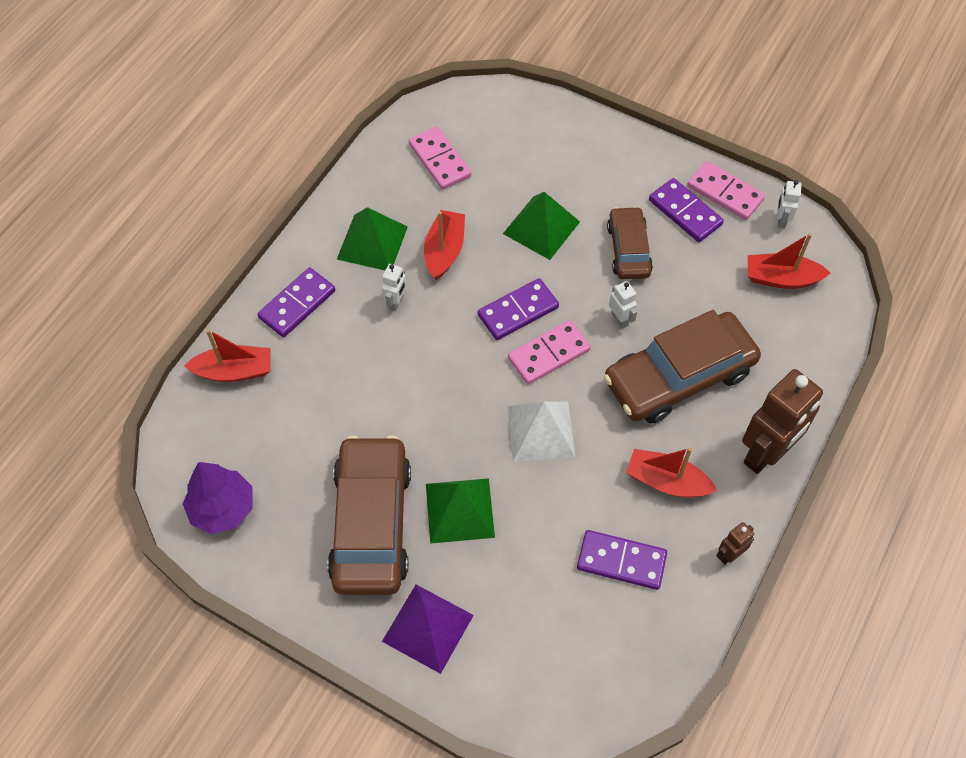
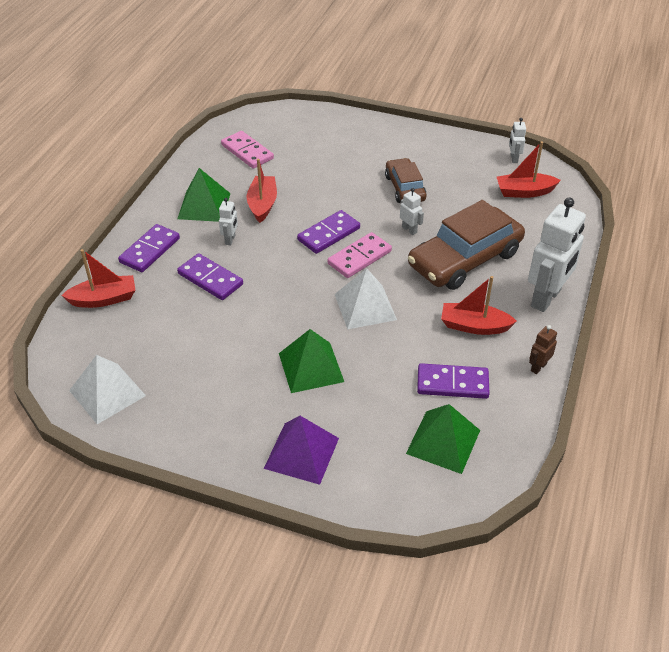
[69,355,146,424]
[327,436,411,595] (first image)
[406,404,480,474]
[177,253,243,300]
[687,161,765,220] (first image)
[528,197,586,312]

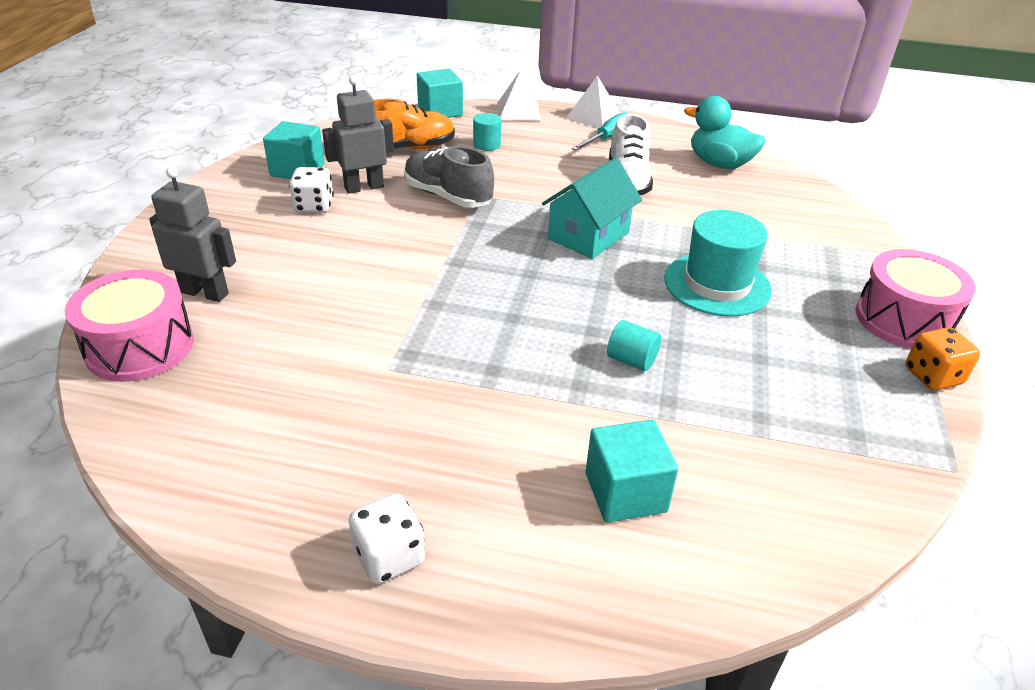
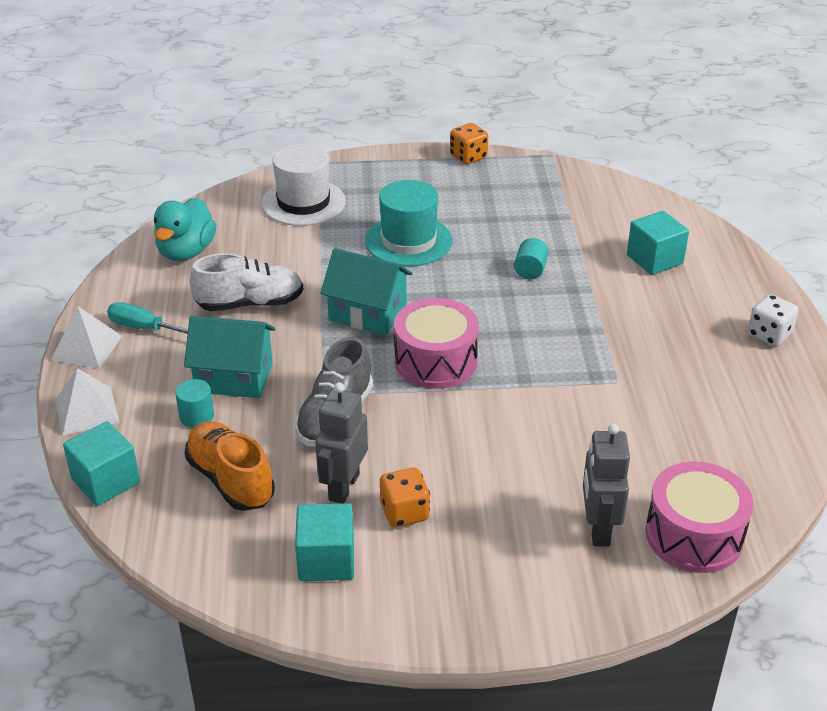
[380,468,430,527]
[315,382,368,504]
[394,298,479,389]
[184,316,275,398]
[261,144,346,226]

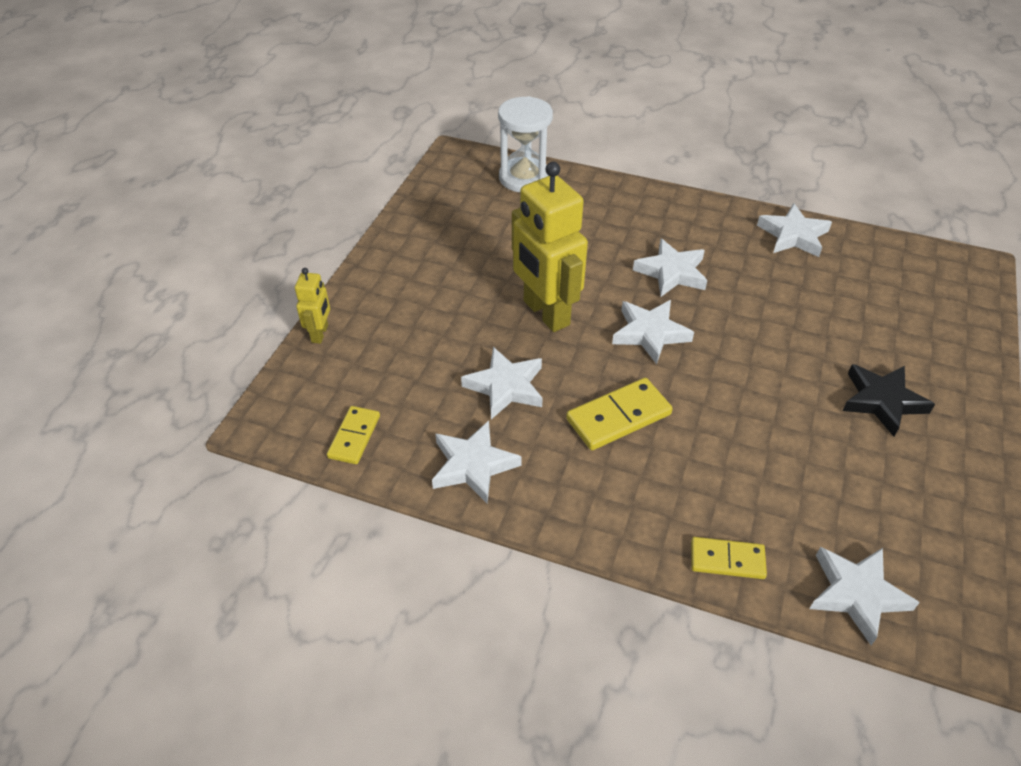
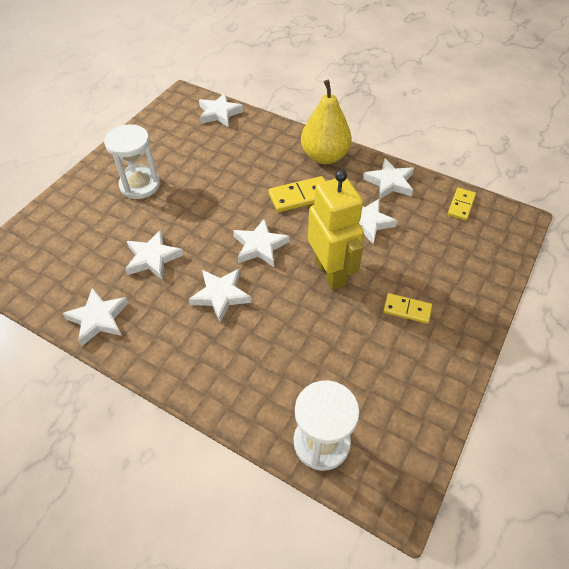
[295,268,330,344] (first image)
[383,293,432,324]
[104,124,160,199]
[125,230,183,280]
[301,80,352,164]

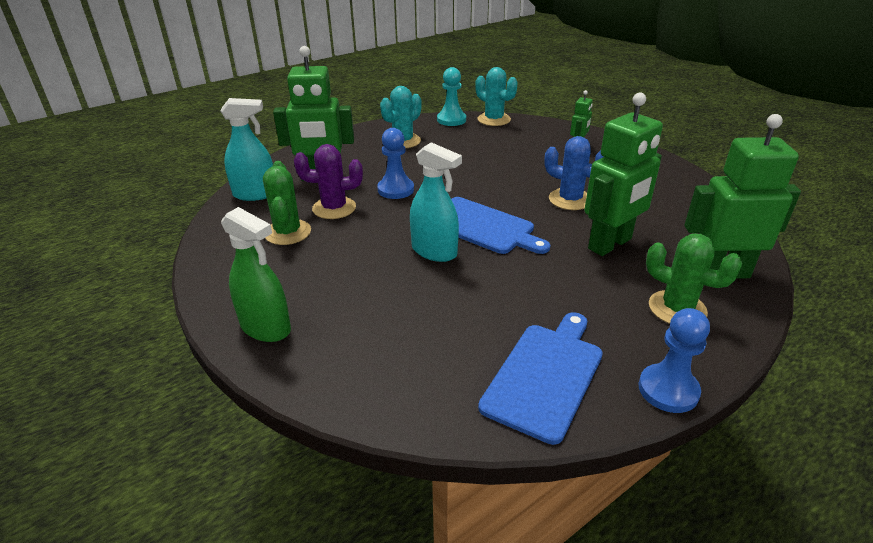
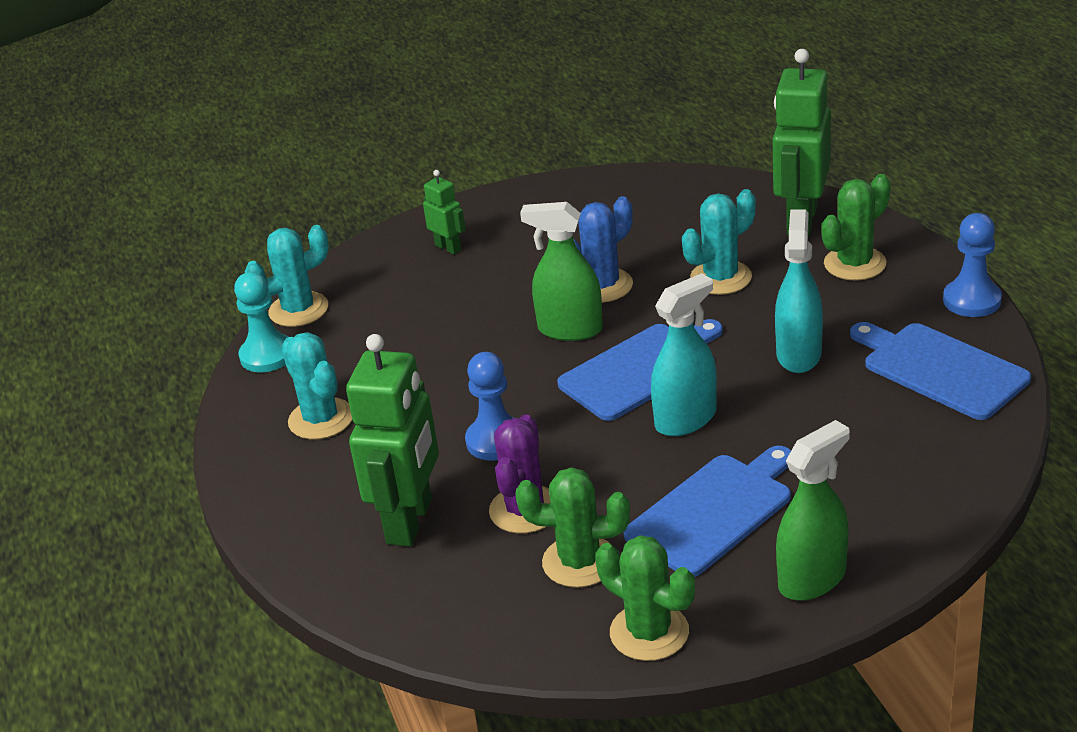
[775,210,823,373]
[682,189,756,295]
[520,202,603,341]
[595,535,695,661]
[624,446,791,577]

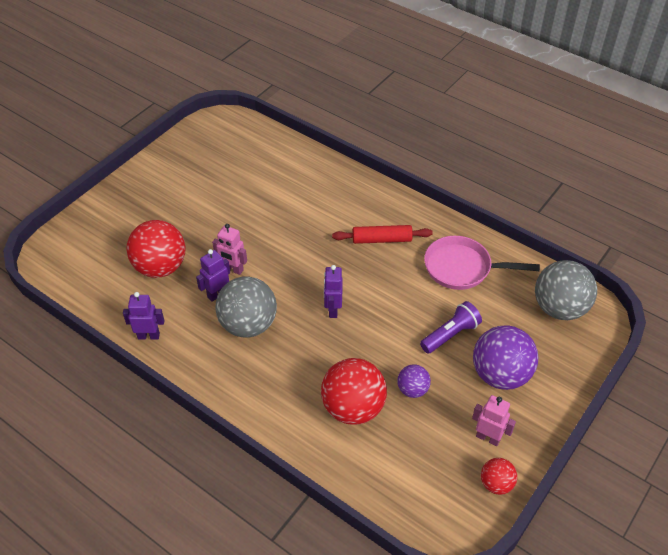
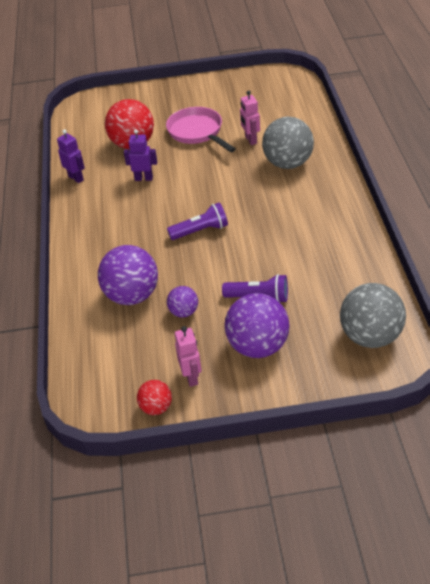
[240,91,260,145]
[262,117,314,169]
[98,245,158,305]
[167,203,228,240]
[332,225,433,244] (first image)
[166,107,236,152]

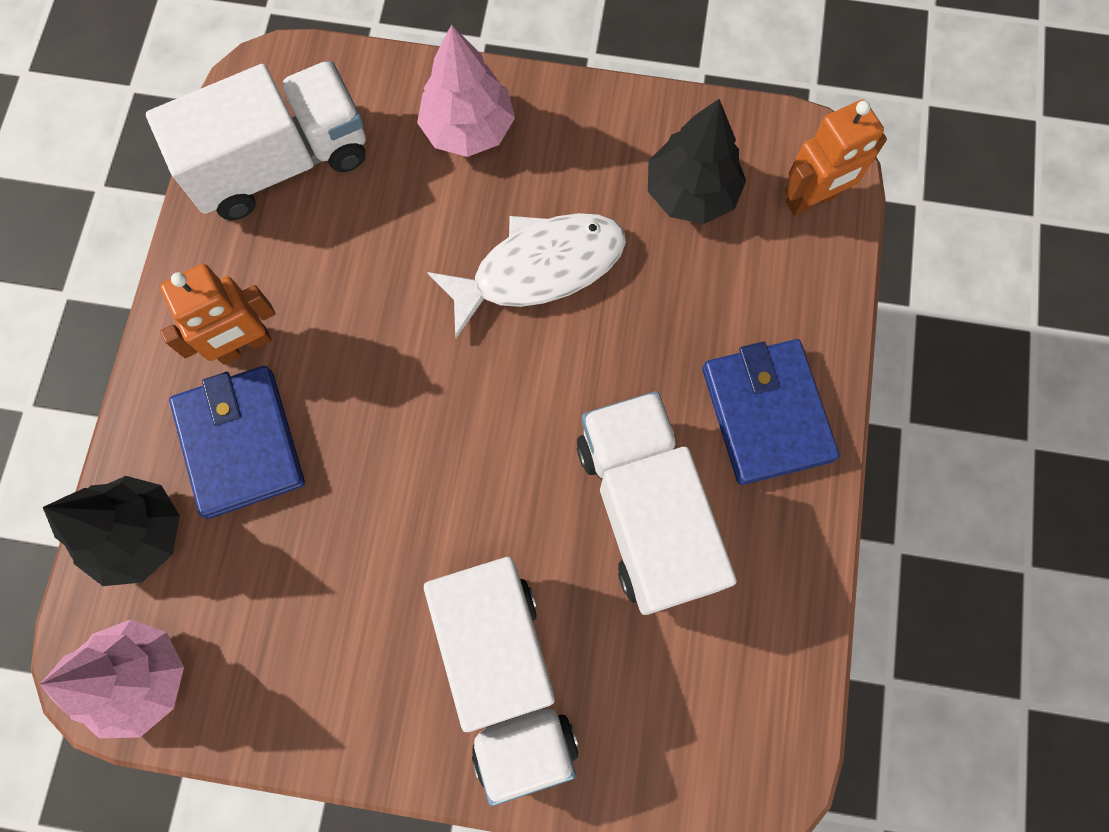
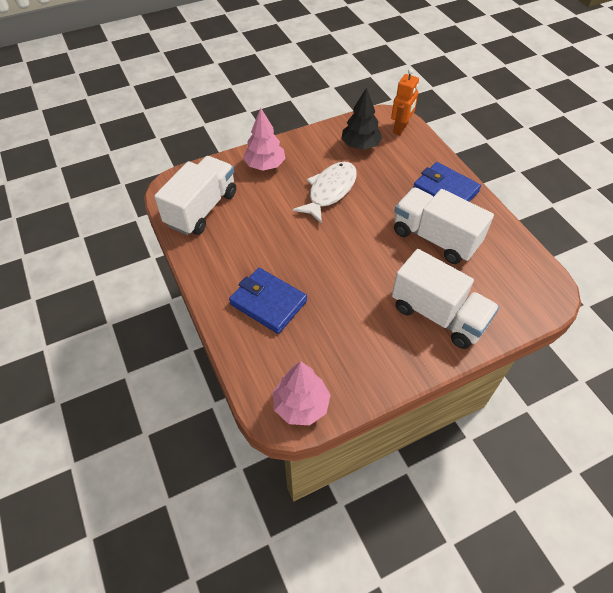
[43,476,180,586] (first image)
[160,264,275,365] (first image)

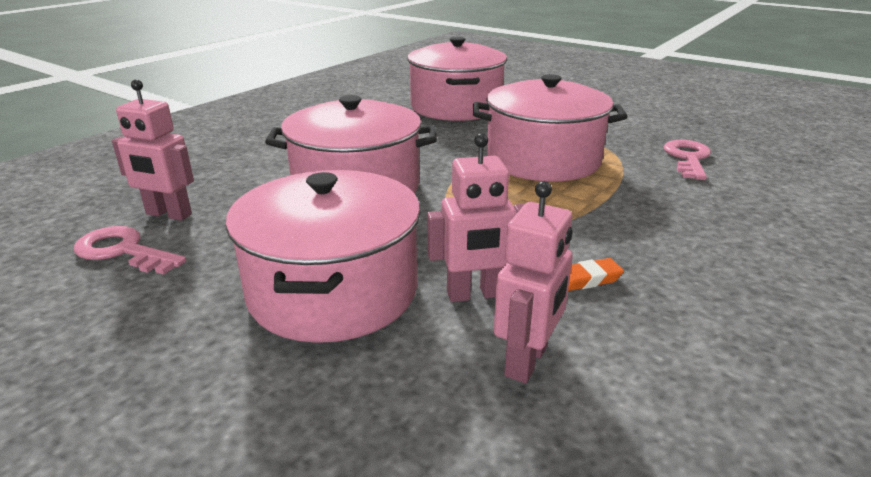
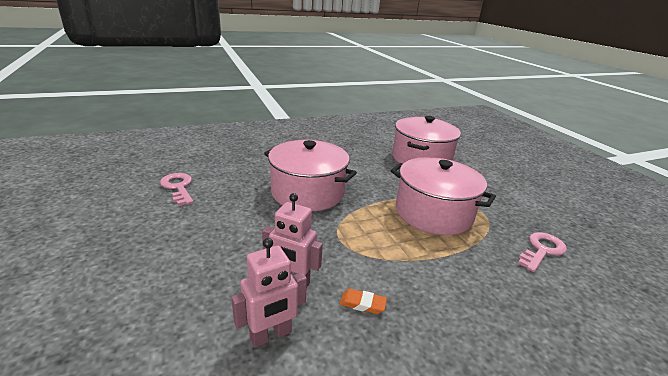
[112,79,194,221] (first image)
[226,170,421,343] (first image)

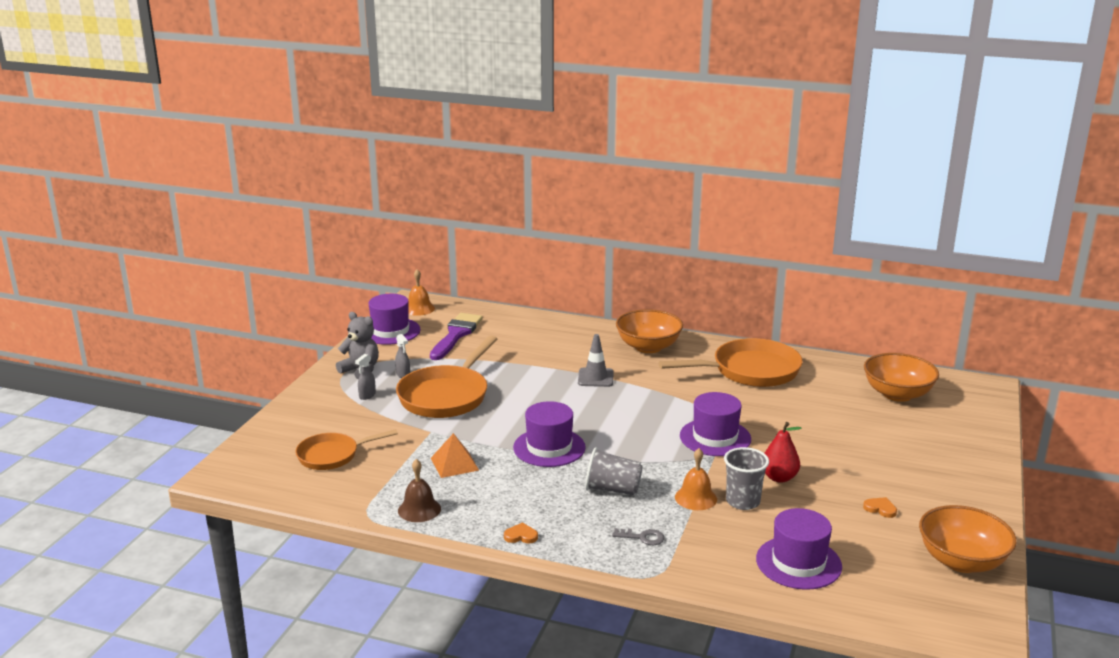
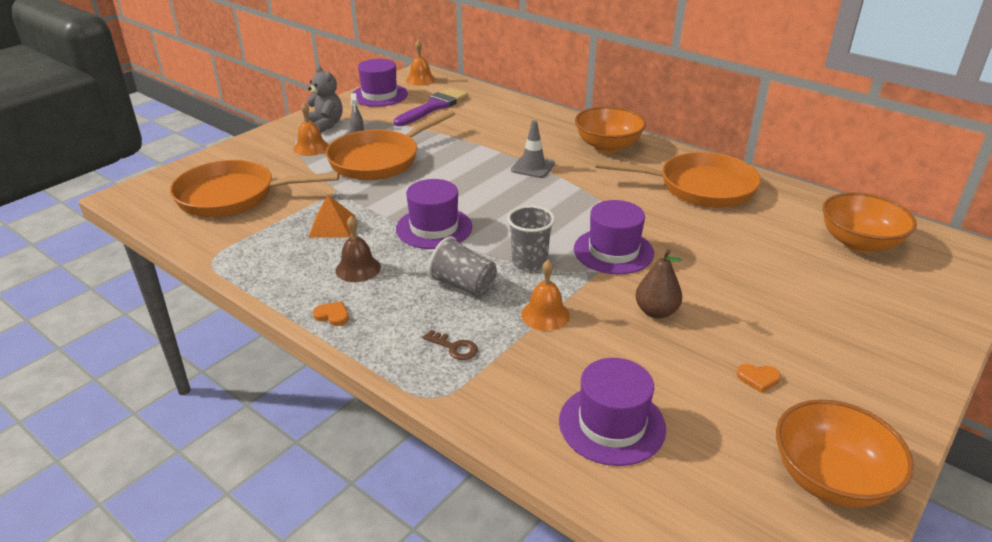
[170,160,339,217]
[293,103,329,156]
[335,216,381,282]
[423,330,478,360]
[507,205,555,271]
[635,249,682,319]
[737,364,781,393]

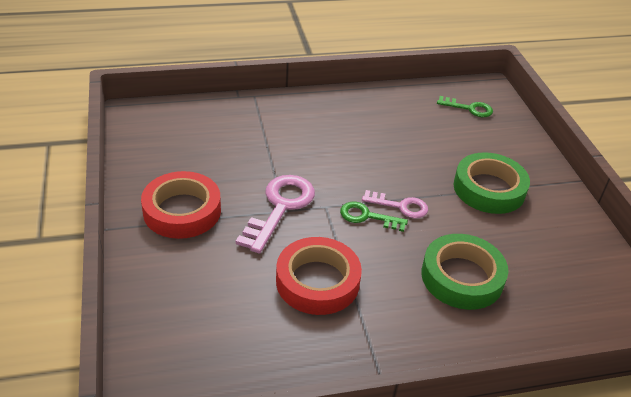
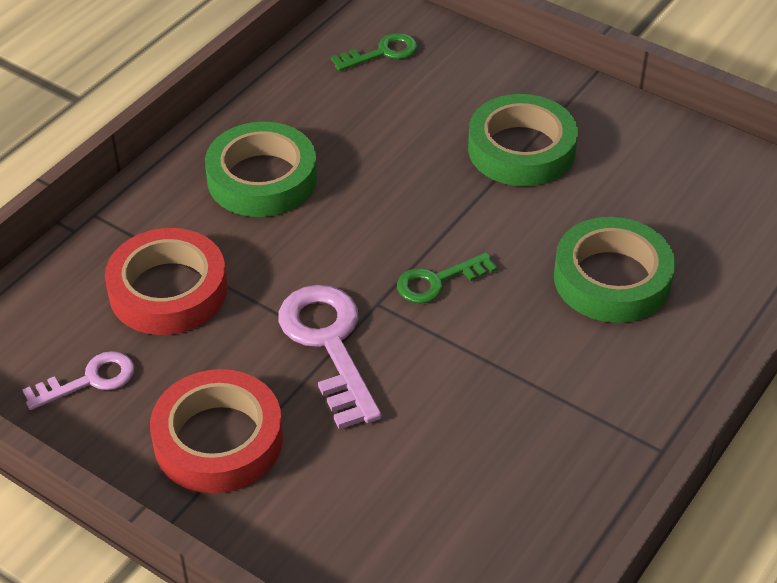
[105,228,227,335]
[22,351,134,410]
[205,122,317,217]

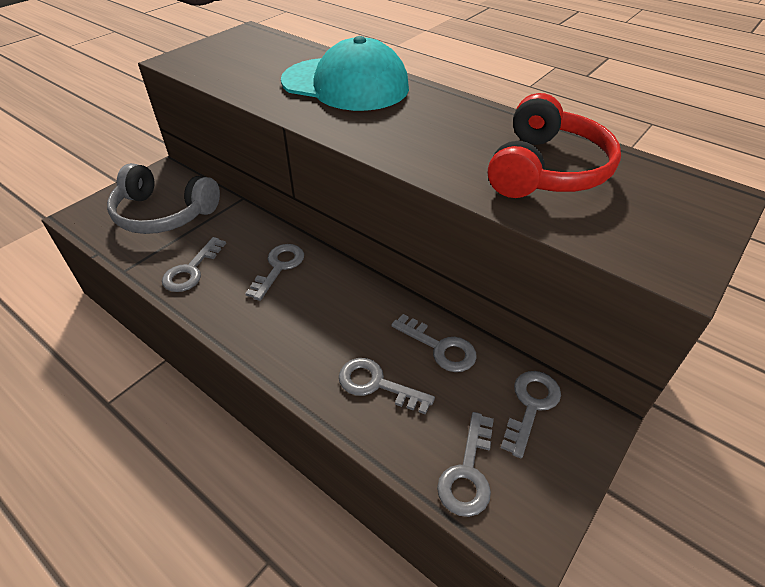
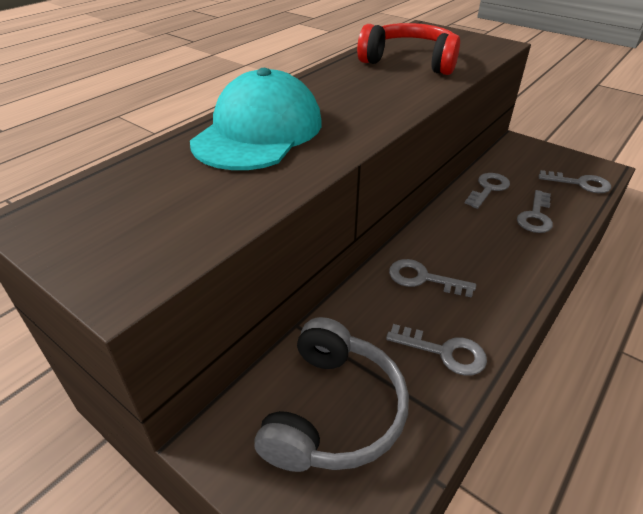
[501,371,561,459] (first image)

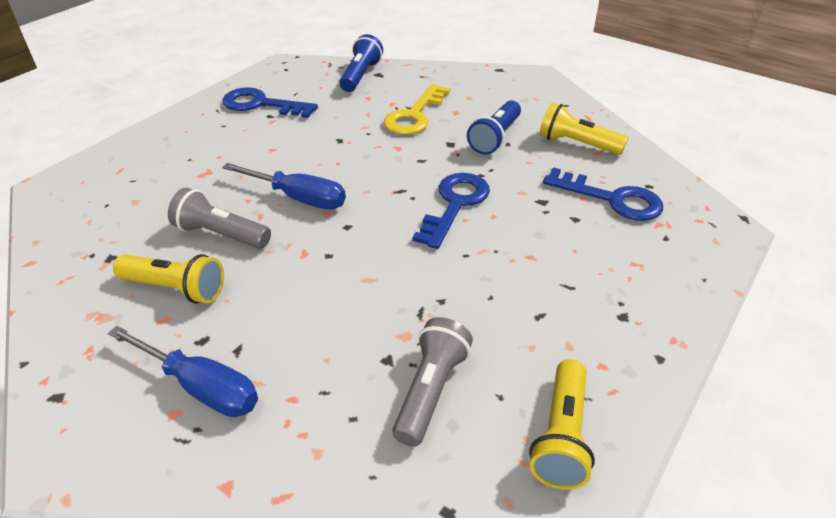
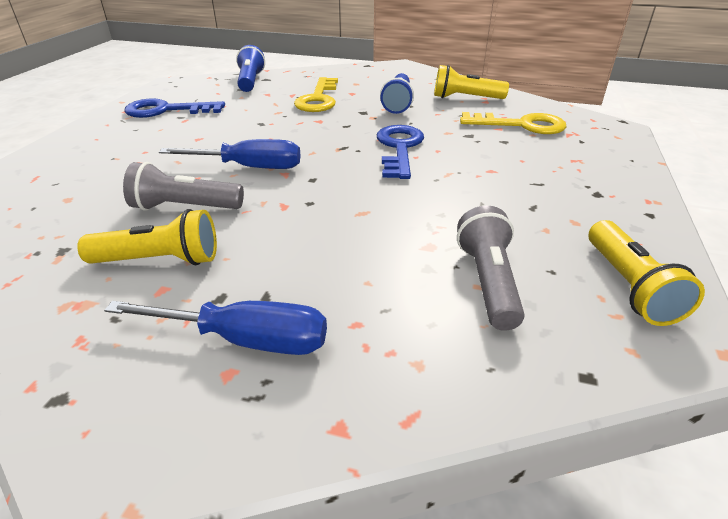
[460,112,566,134]

